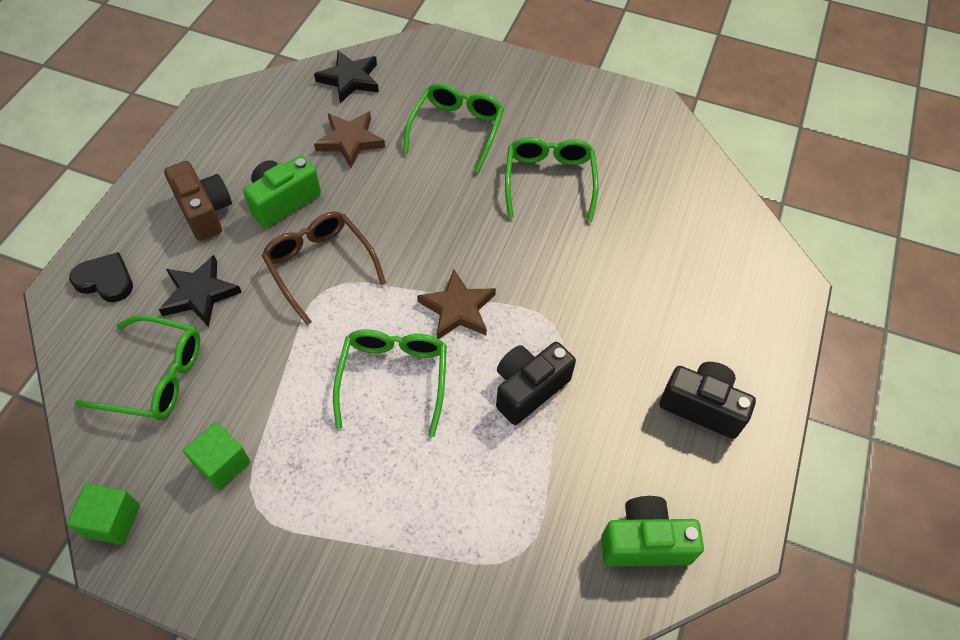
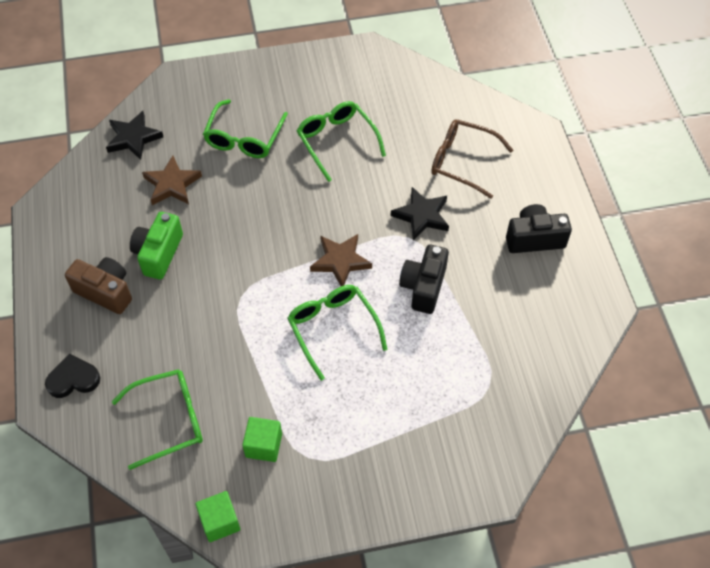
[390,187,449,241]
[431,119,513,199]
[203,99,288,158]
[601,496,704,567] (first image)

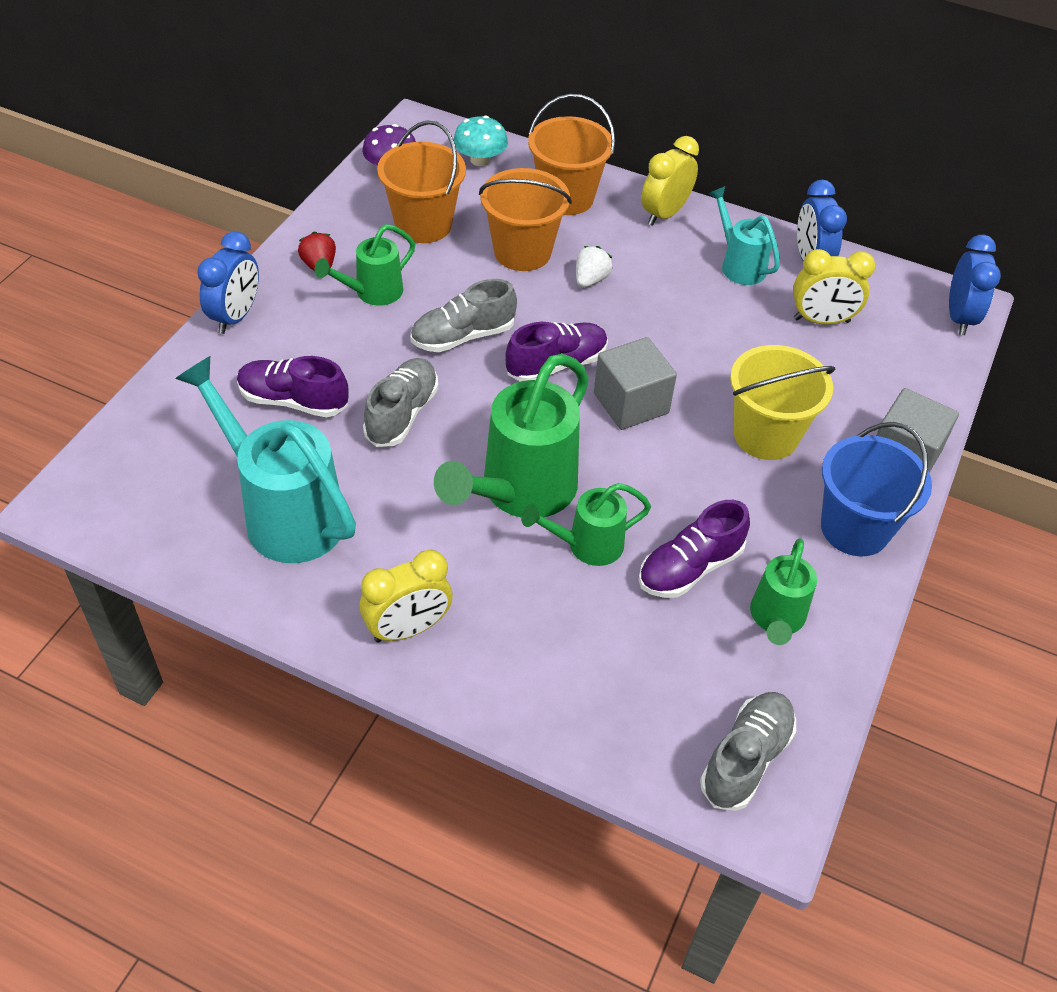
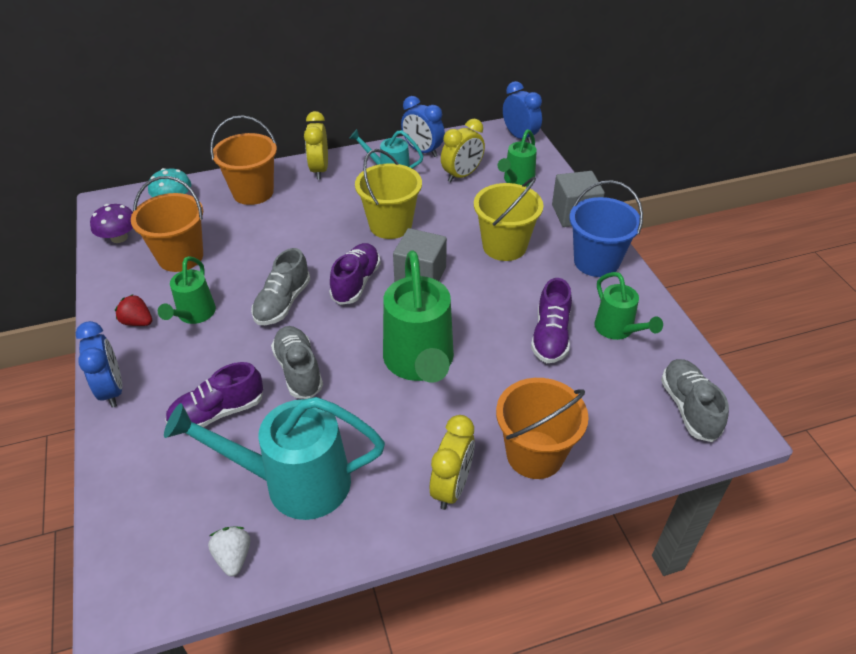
[496,378,589,479]
[498,129,537,187]
[208,526,250,577]
[355,149,422,239]

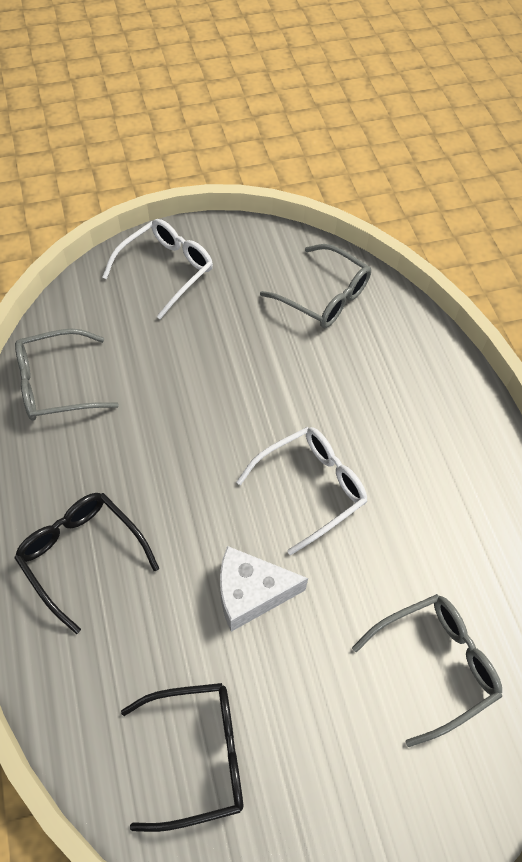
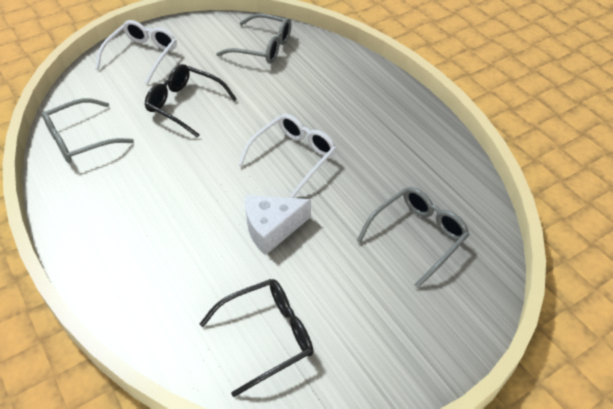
[145,64,237,138]

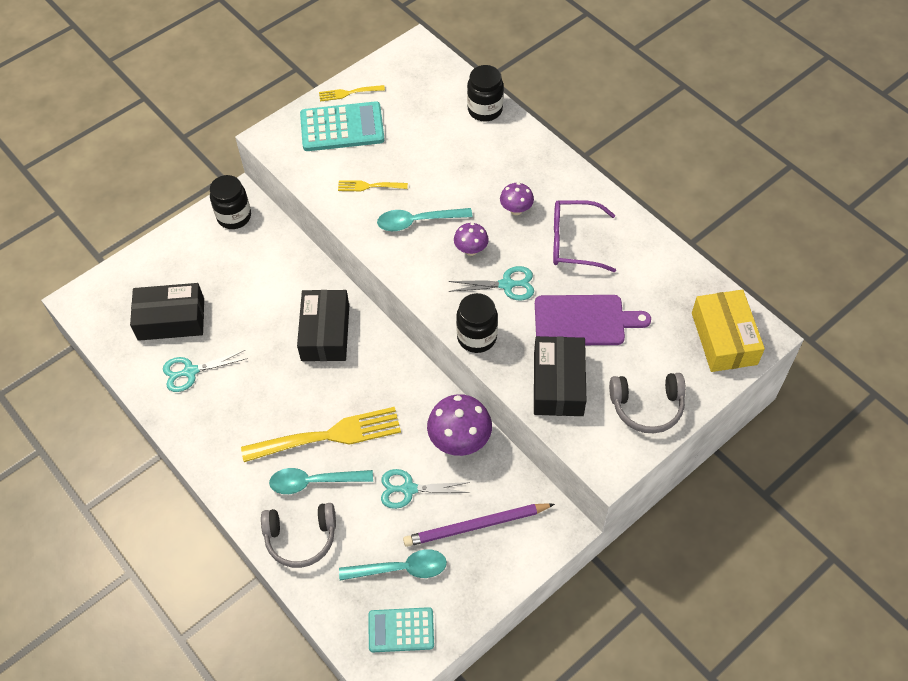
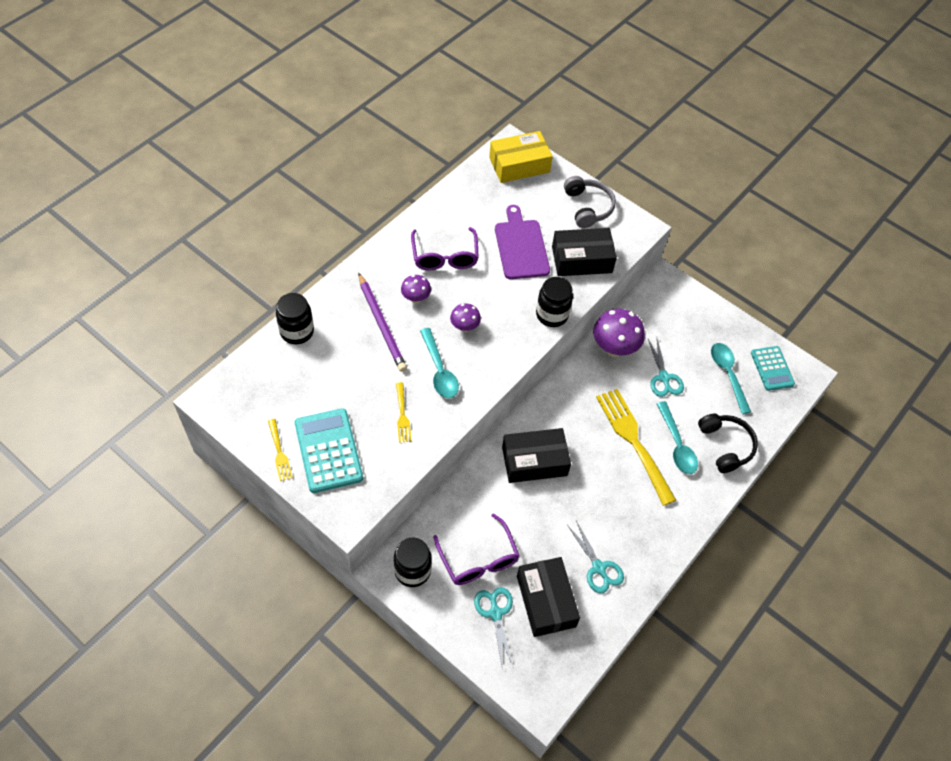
[698,413,758,473]
[358,273,407,372]
[474,587,513,666]
[433,513,520,585]

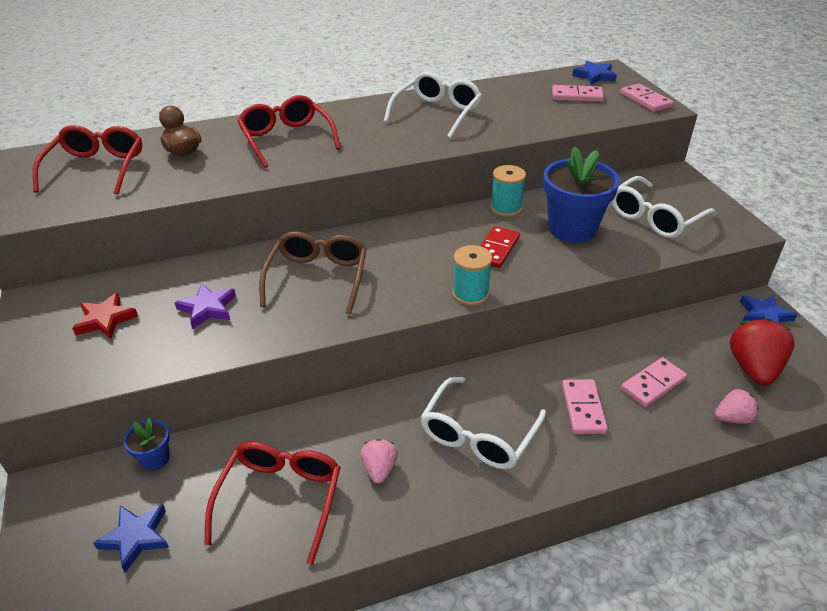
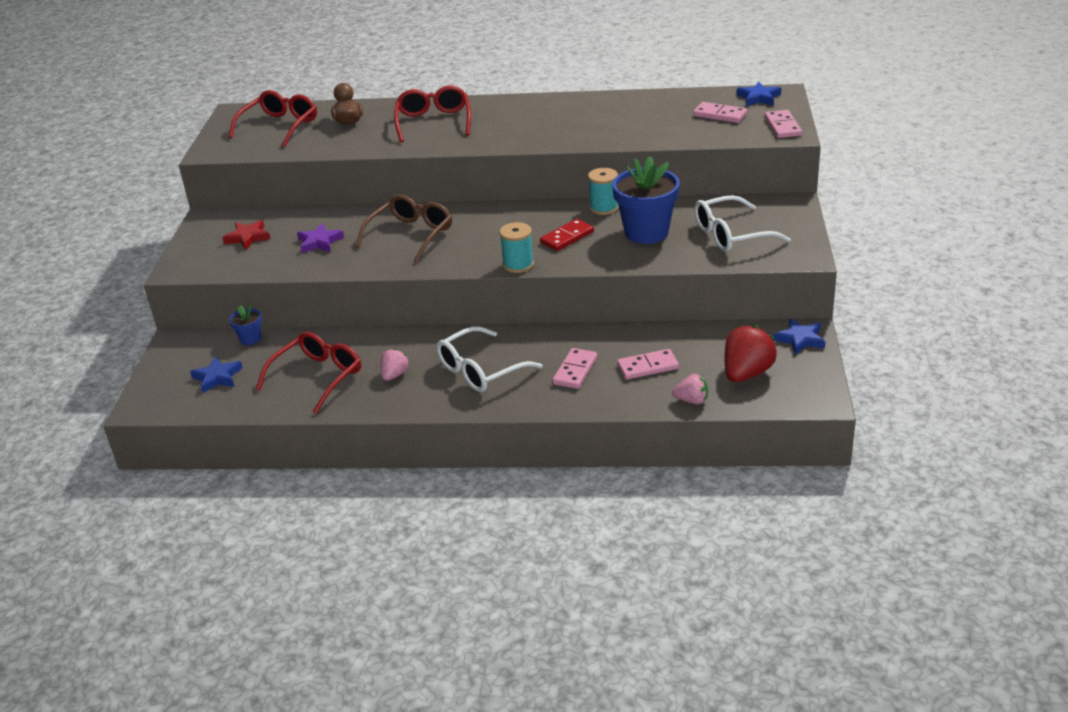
[384,72,482,138] (first image)

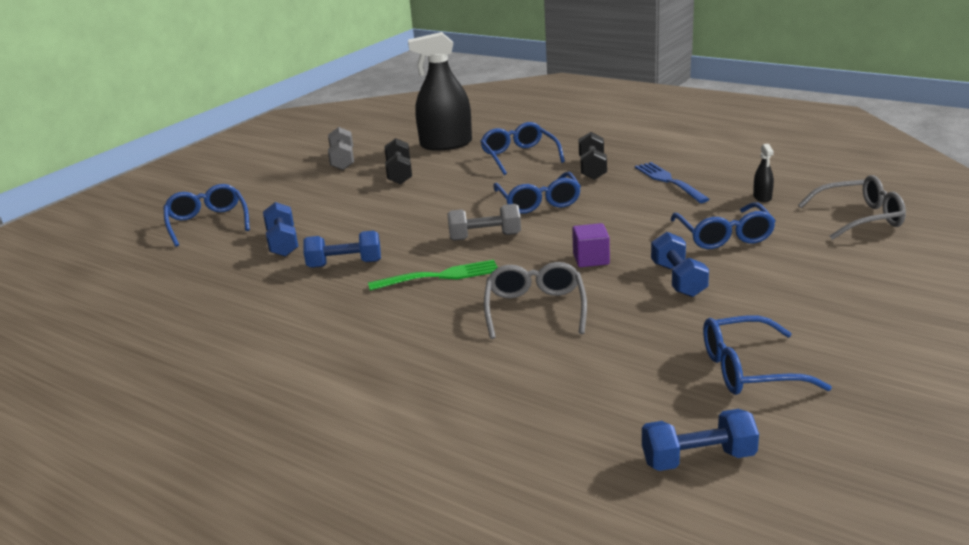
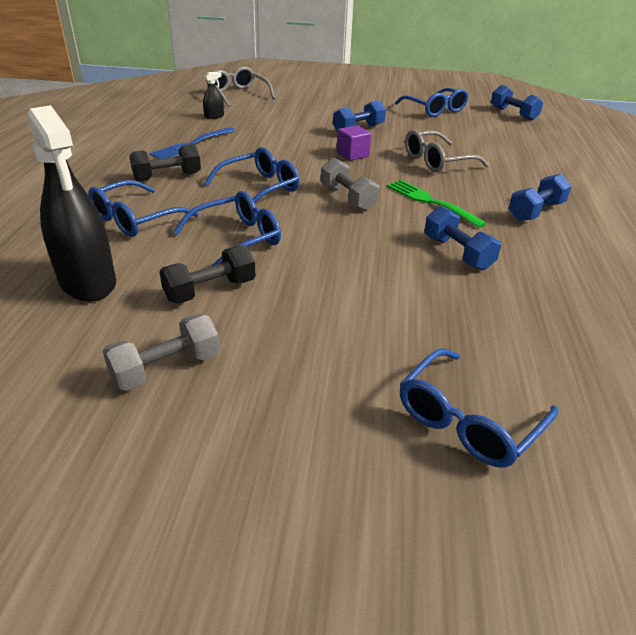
[508,174,572,221]
[173,191,281,267]

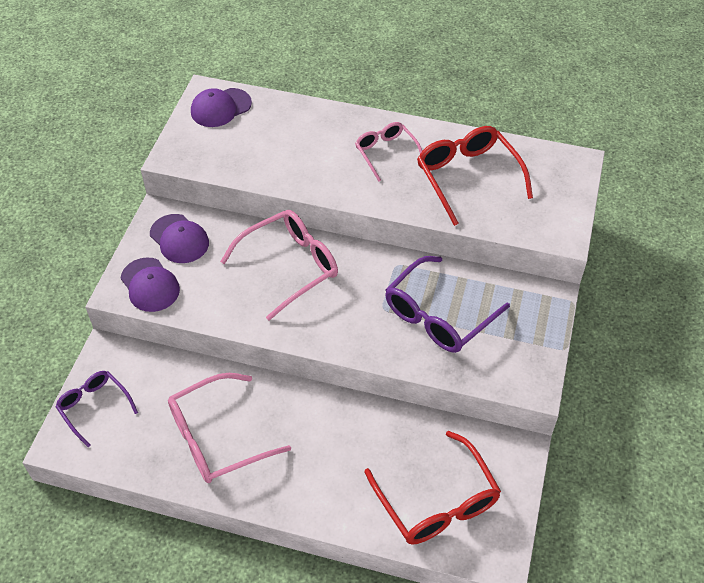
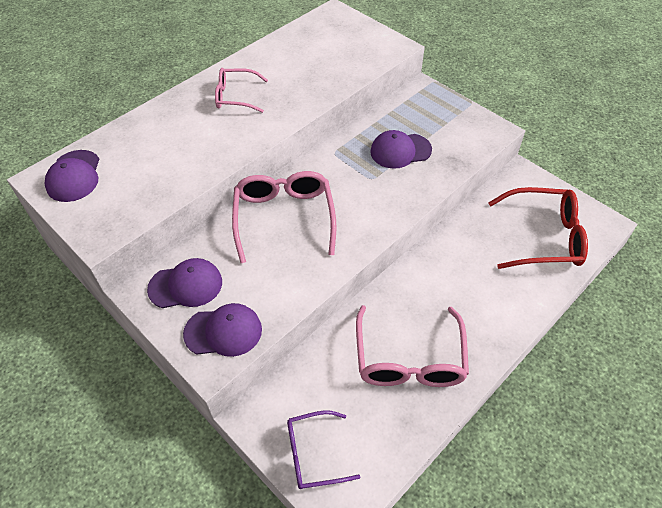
[370,130,432,169]
[417,126,533,226] (first image)

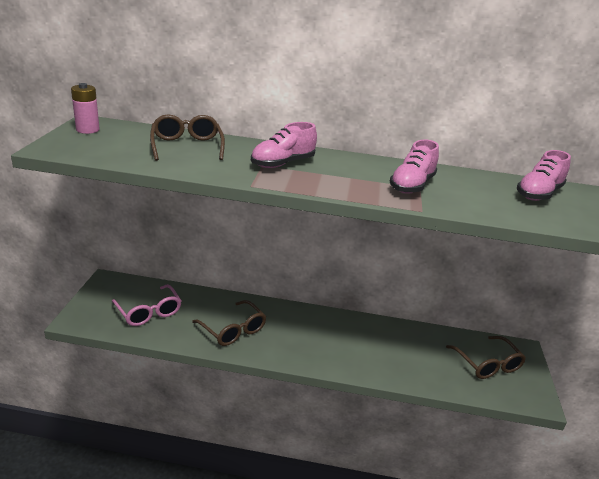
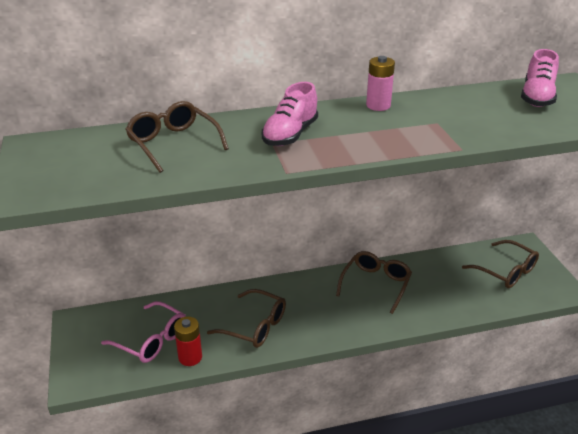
[366,56,395,111]
[390,140,439,194] (first image)
[174,317,202,366]
[336,251,412,314]

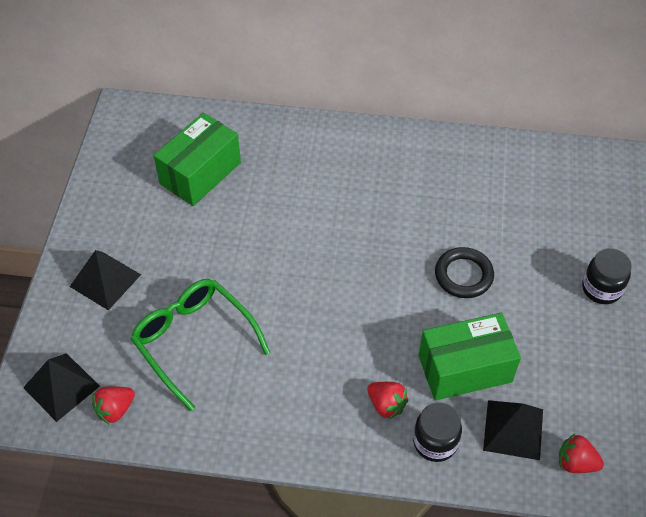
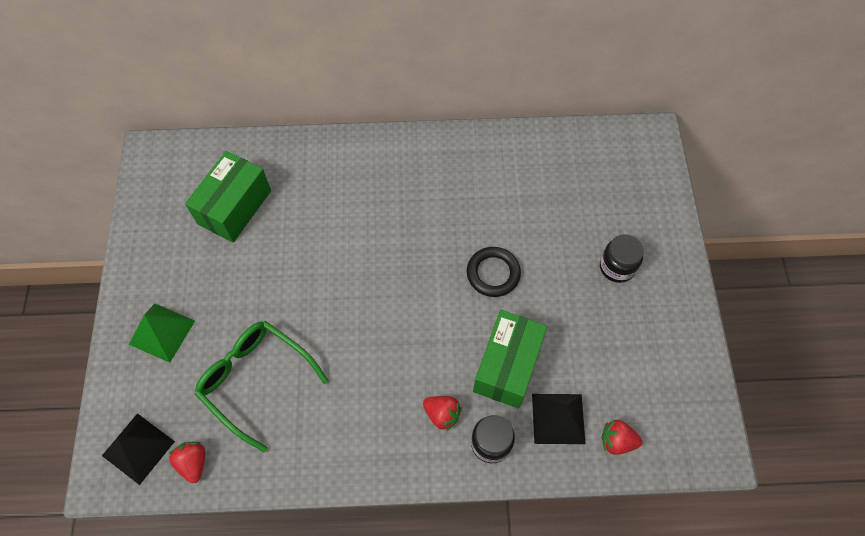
[129,304,195,363]
[169,442,205,483]
[473,310,547,408]

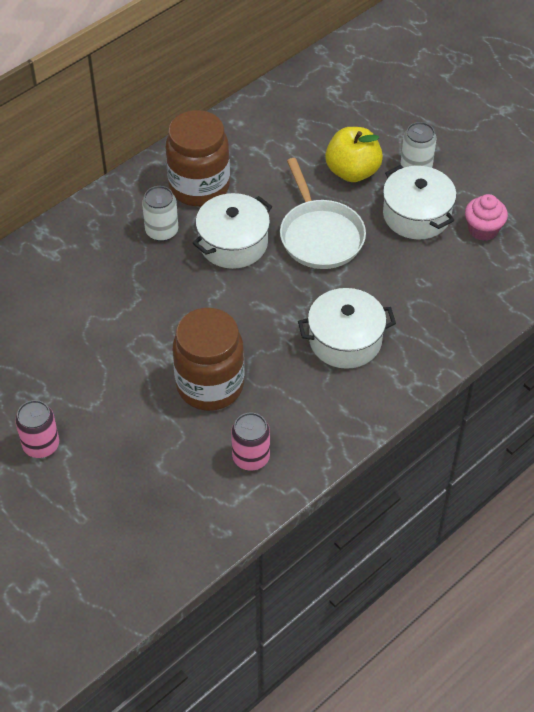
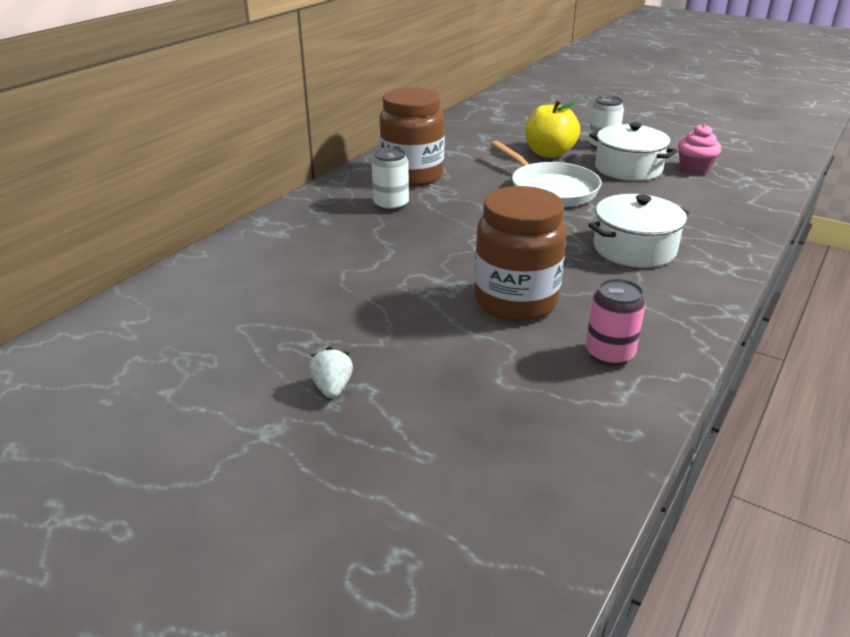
[309,347,353,398]
[193,193,272,269] (first image)

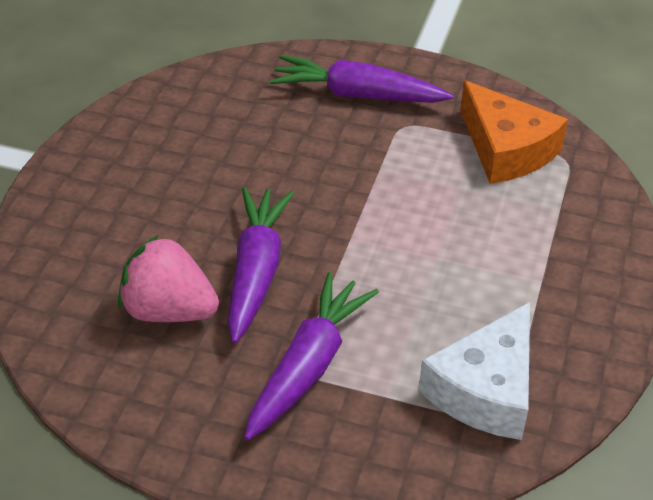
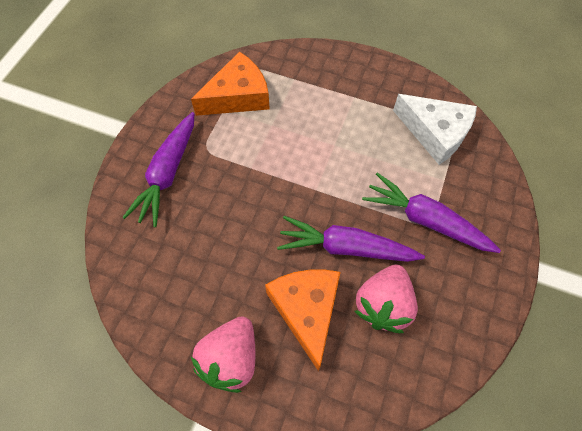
[191,316,255,393]
[265,269,341,371]

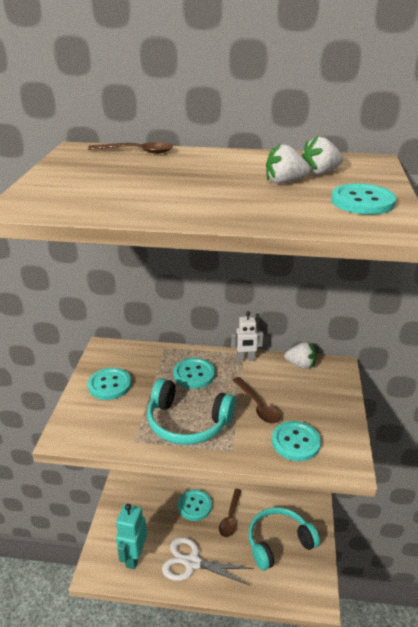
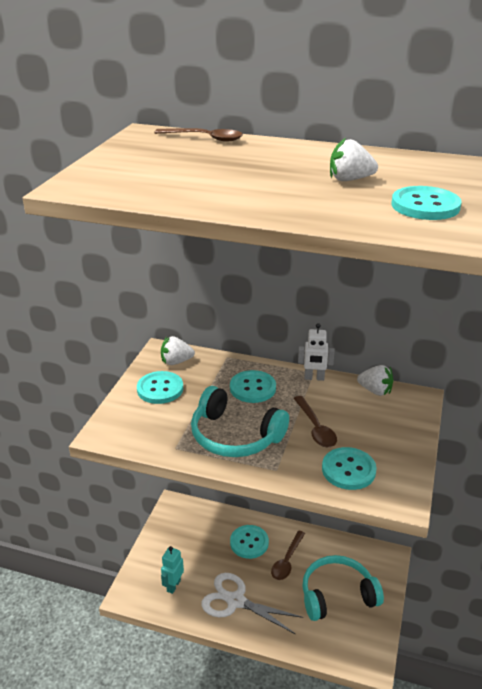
[161,546,184,594]
[161,336,195,365]

